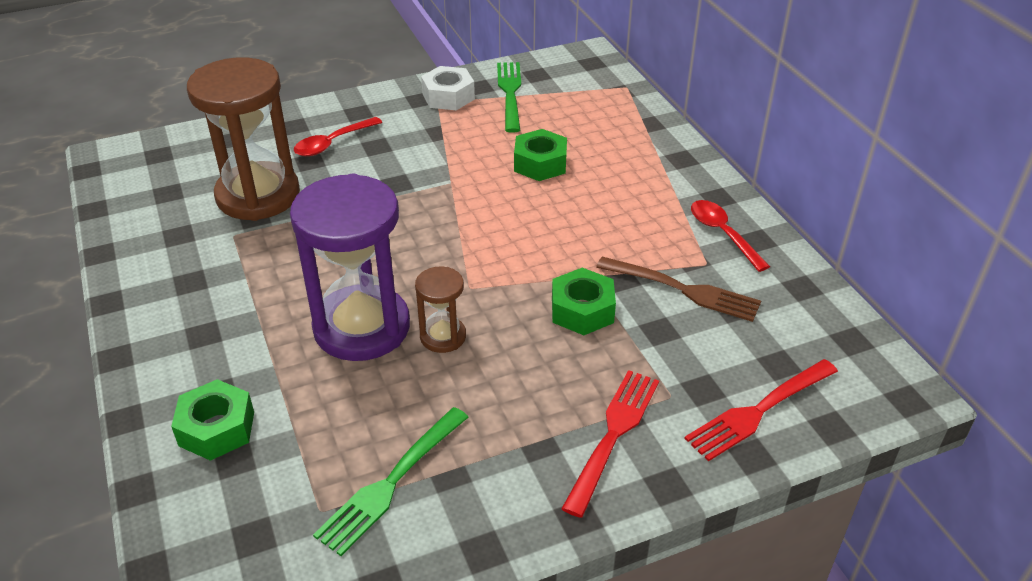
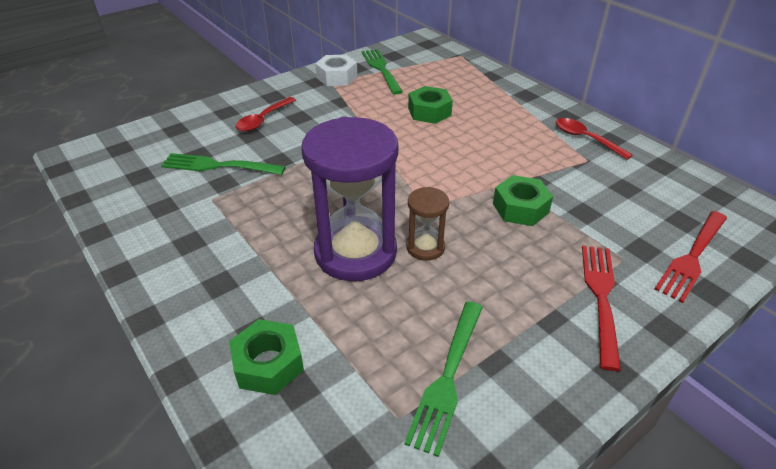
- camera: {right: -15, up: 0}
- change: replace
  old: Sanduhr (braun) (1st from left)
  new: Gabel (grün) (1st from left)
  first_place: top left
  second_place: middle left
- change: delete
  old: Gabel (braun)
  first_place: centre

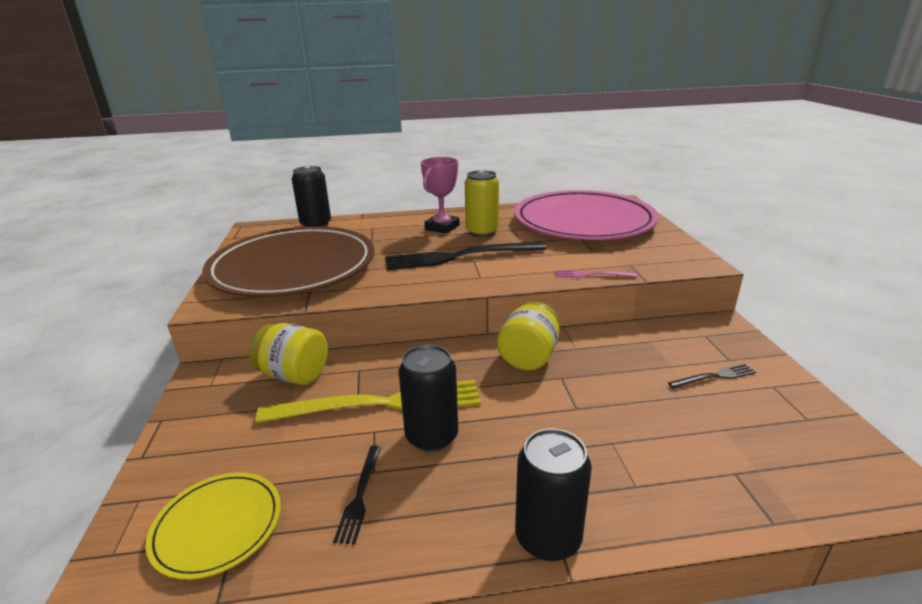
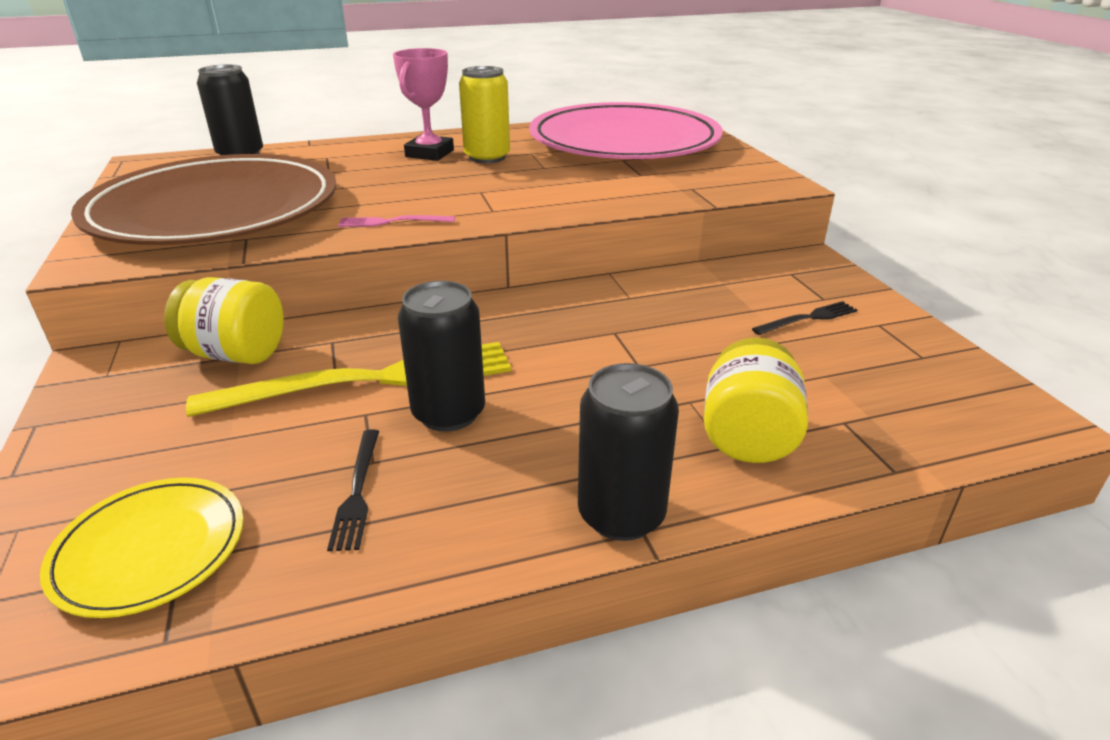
- camera: {right: -10, up: 5}
- change: move
  old: Gabel (rosa)
  first_place: centre
  second_place: top centre
- change: move
  old: Einmachglas (gelb) (2nd from left)
  first_place: centre
  second_place: middle right
- change: delete
  old: Gabel (schwarz) (2nd from left)
  first_place: centre

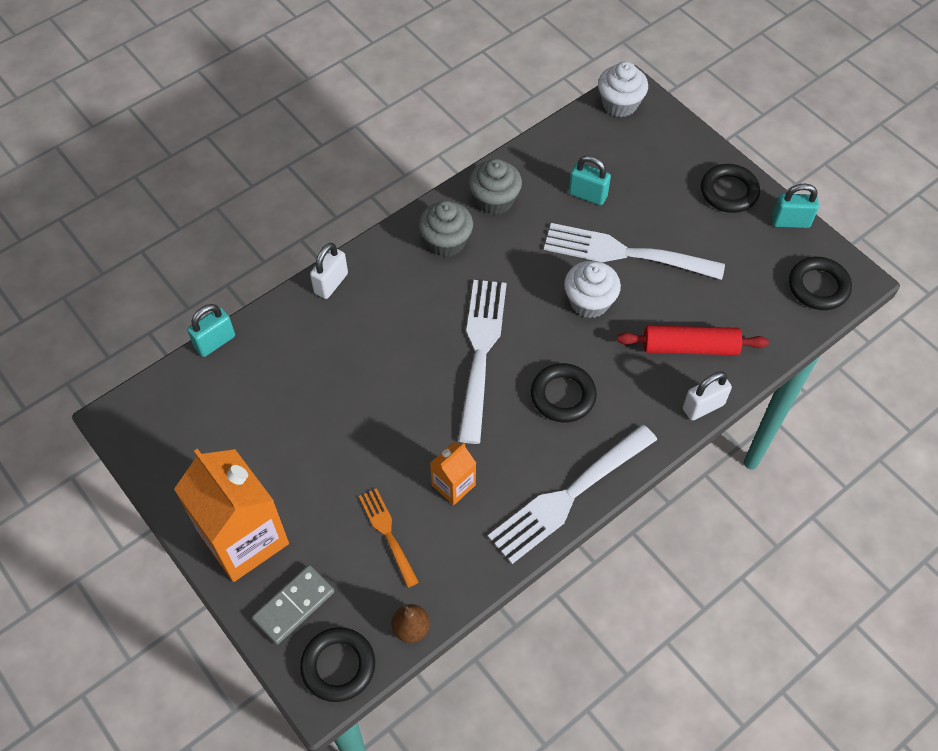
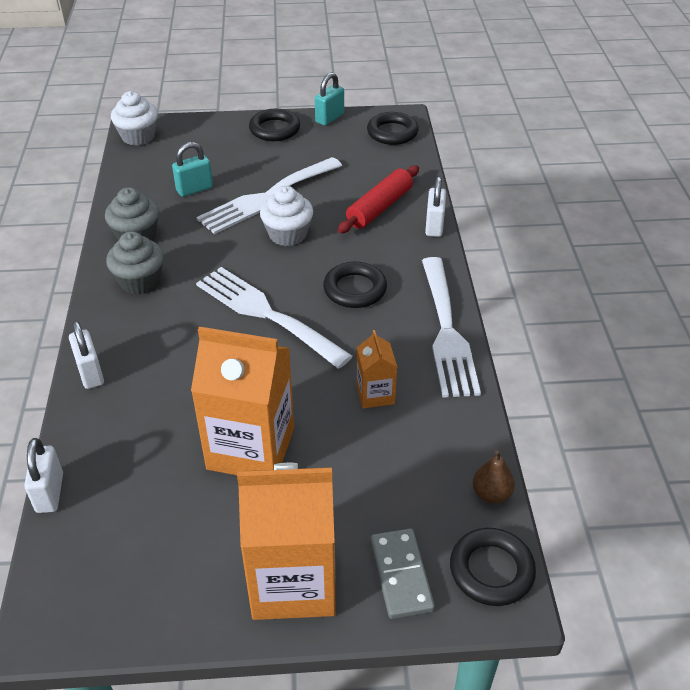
- camera: {right: -55, up: -15}
- change: recolor
  old: Vorhängeschloss (türkis) (1st from left)
  new: Vorhängeschloss (weiß) (1st from left)
  first_place: middle left
  second_place: bottom left
- change: insert
  new: Getränkekarton (orange) (1st from left)
  second_place: centre
- change: delete
  old: Gabel (orange)
  first_place: bottom centre

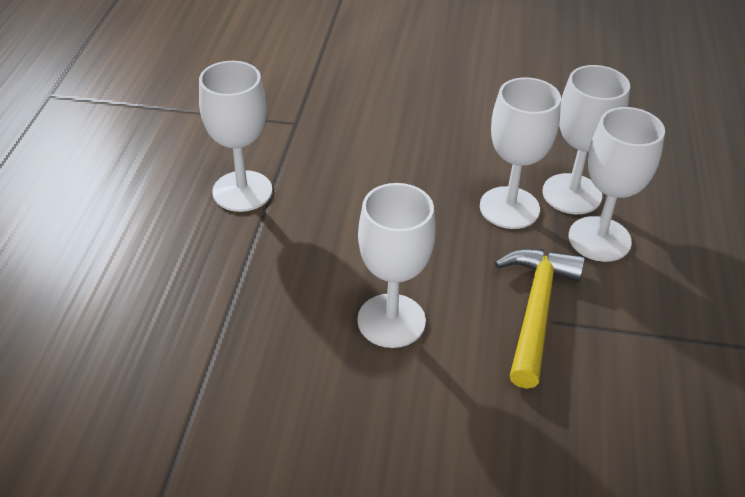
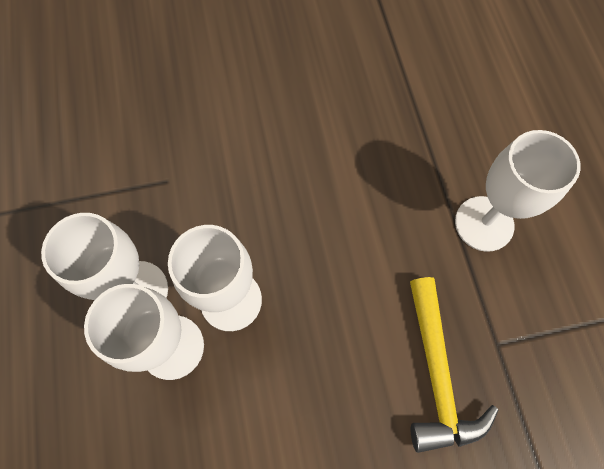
- camera: {right: 160, up: 25}
- change: move
  old: Hammer (gelb)
  first_place: middle right
  second_place: bottom right
- change: delete
  old: Kelch (weiß) (2nd from left)
  first_place: centre

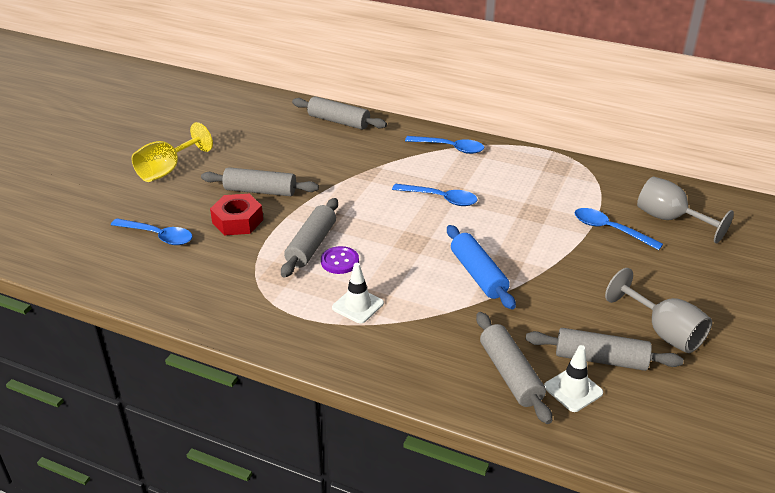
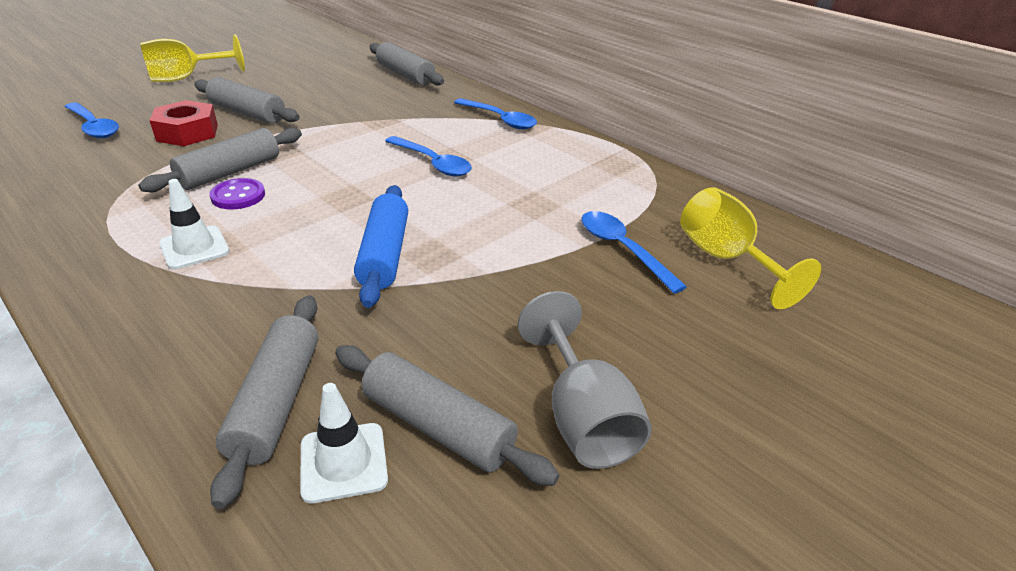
- camera: {right: 20, up: 0}
- change: recolor
  old: Kelch (grau) (2nd from left)
  new: Kelch (gelb) (2nd from left)
  first_place: middle right
  second_place: middle right

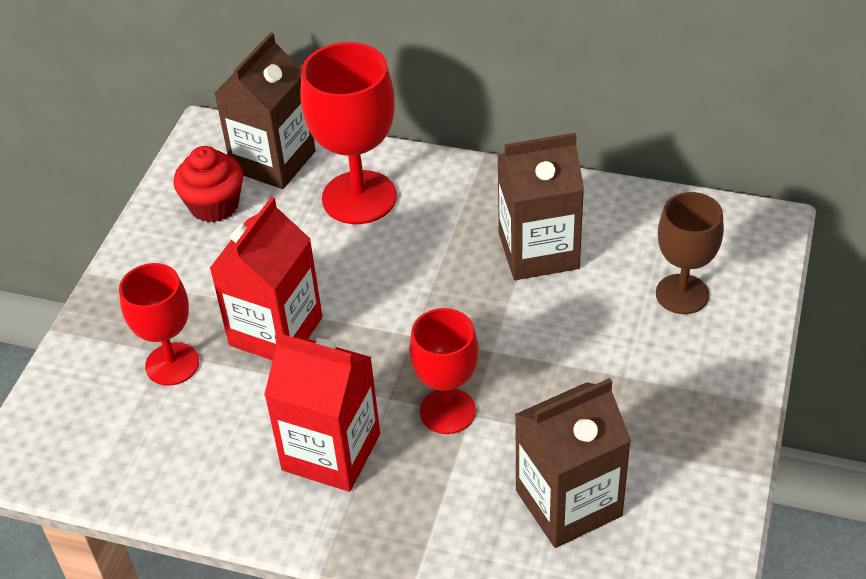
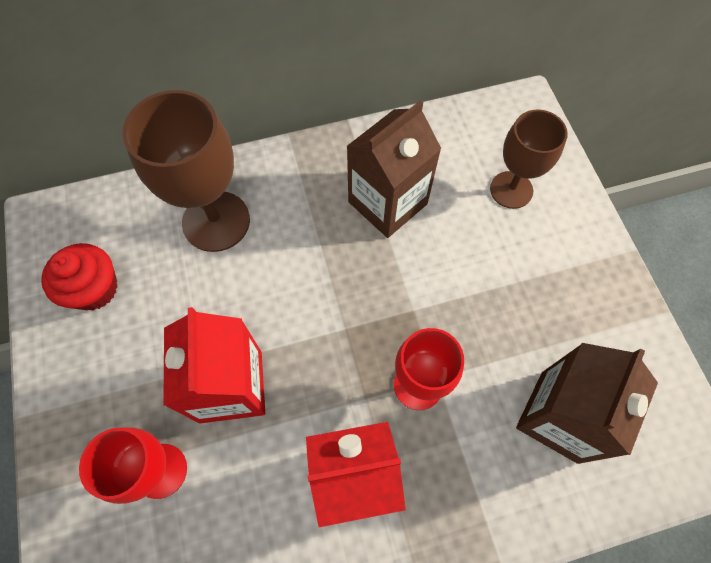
- camera: {right: -35, up: 20}
- change: recolor
  old: Kelch (rot) (2nd from left)
  new: Kelch (braun) (1st from left)
  first_place: top centre
  second_place: top left
- change: delete
  old: Getränkekarton (braun) (1st from left)
  first_place: top left

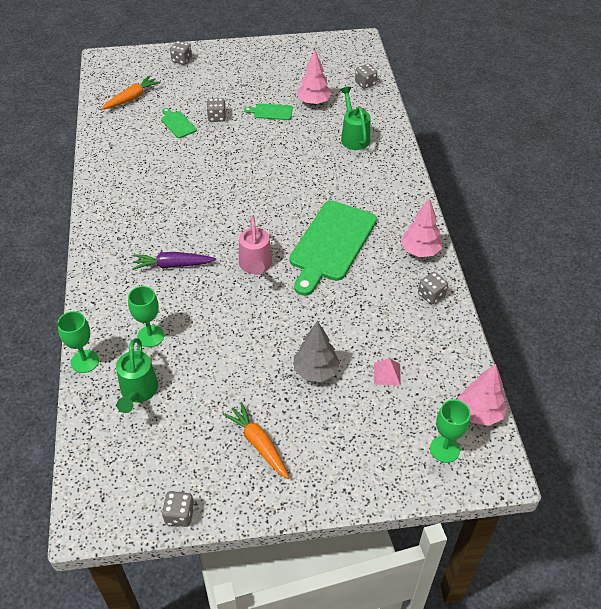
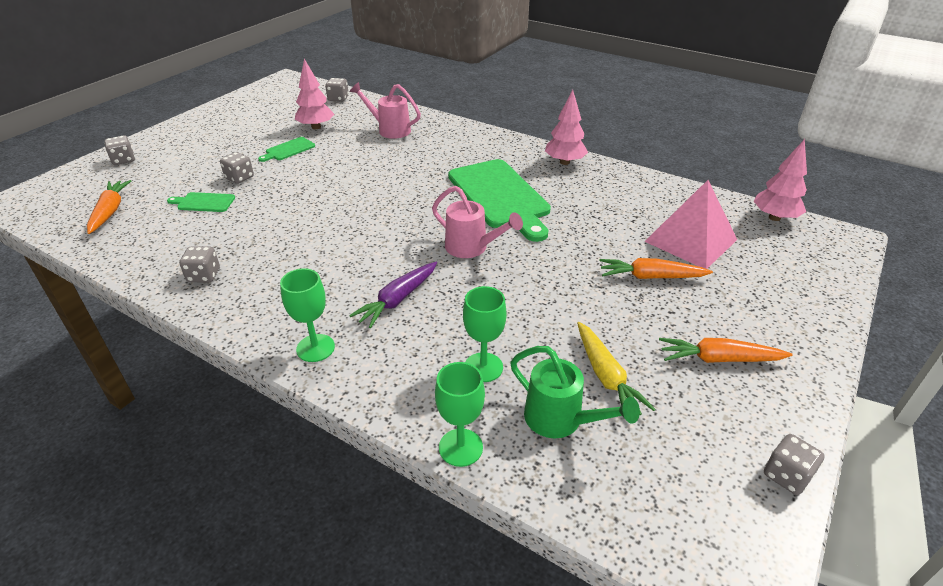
- camera: {right: -50, up: -10}
- change: move
  old: Spielwürfel (grau) (5th from left in the first image)
  new: Spielwürfel (grau) (2nd from left)
  first_place: middle right
  second_place: middle left
- change: move
  old: Kelch (grün) (3rd from left in the first image)
  new: Kelch (grün) (1st from left)
  first_place: bottom right
  second_place: middle left
- change: recolor
  old: Gießkanne (grün) (2nd from left)
  new: Gießkanne (rosa) (1st from left)
  first_place: top centre
  second_place: top centre
- change: insert
  new: Karotte (gelb)
  second_place: centre
- change: replace
  old: Baum (grau)
  new: Karotte (orange) (2nd from left)
  first_place: centre
  second_place: middle right
- change: resize
  old: Pyramide (rosa)
  first_place: centre
  second_place: middle right
  factor: 2.3

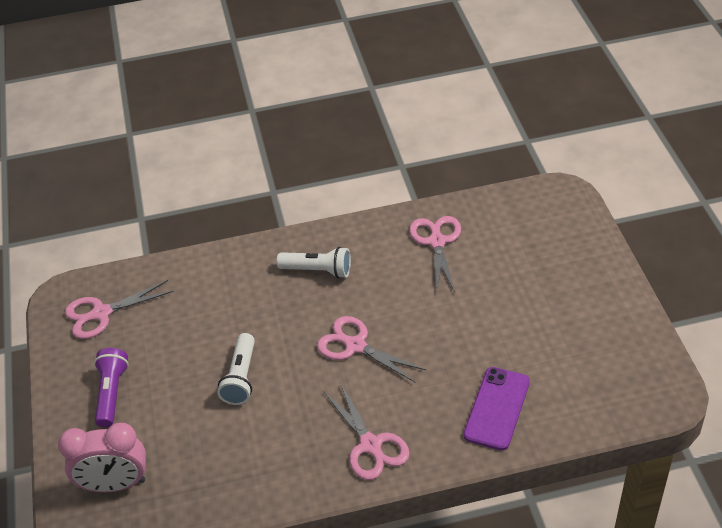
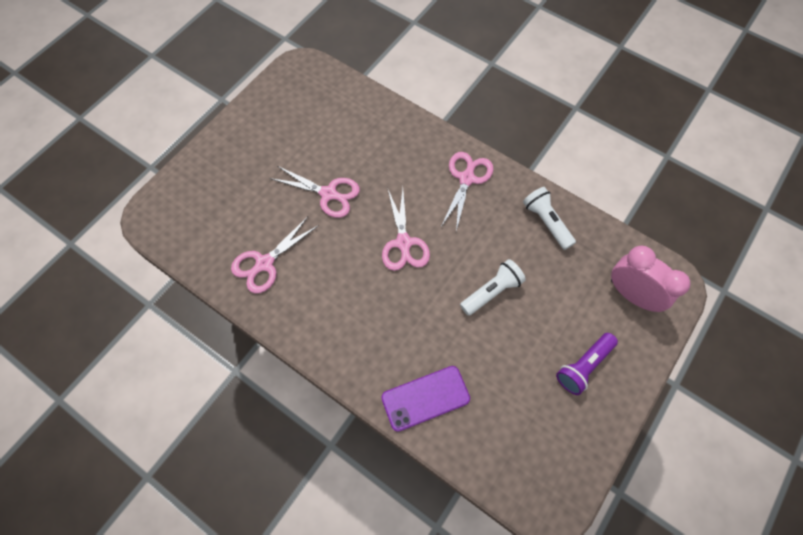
- camera: {right: -135, up: 20}
- change: move
  old: Schere (rosa) (1st from left in the first image)
  new: Schere (rosa) (2nd from left)
  first_place: middle left
  second_place: centre
- change: move
  old: Handy (lila)
  first_place: bottom right
  second_place: bottom centre
- change: move
  old: Taschenlampe (weiß) (2nd from left)
  first_place: centre
  second_place: middle right

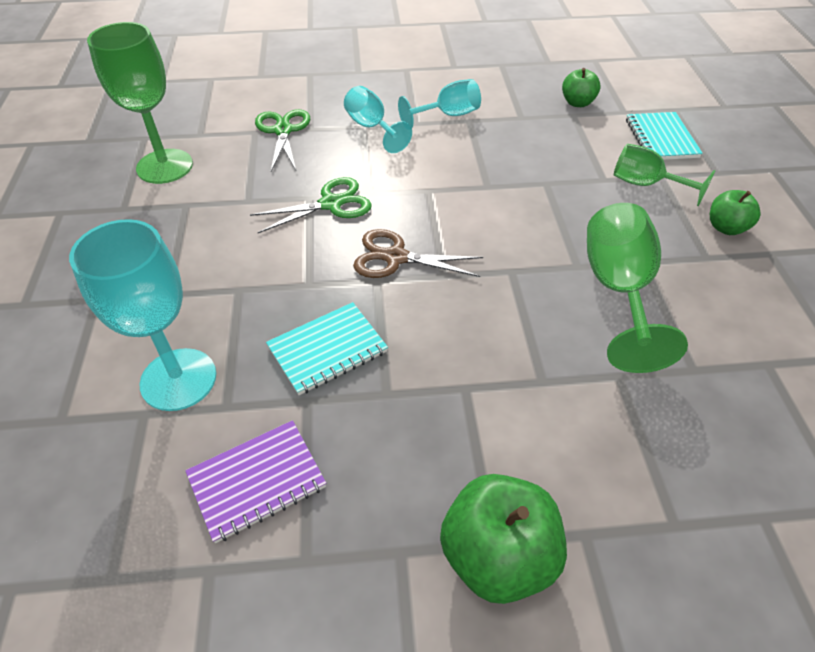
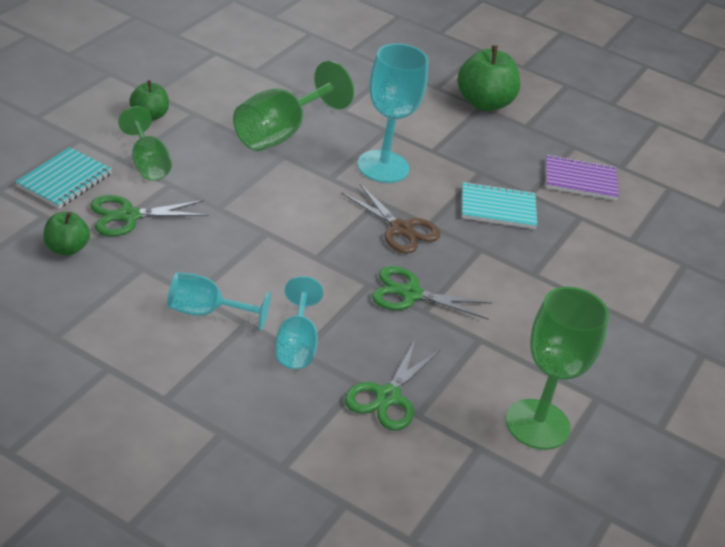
- camera: {right: -150, up: -10}
- change: insert
  new: Schere (grün) (1st from left)
  second_place: middle left
- change: move
  old: Kelch (türkis) (1st from left in the first image)
  new: Kelch (türkis) (3rd from left)
  first_place: middle left
  second_place: top centre

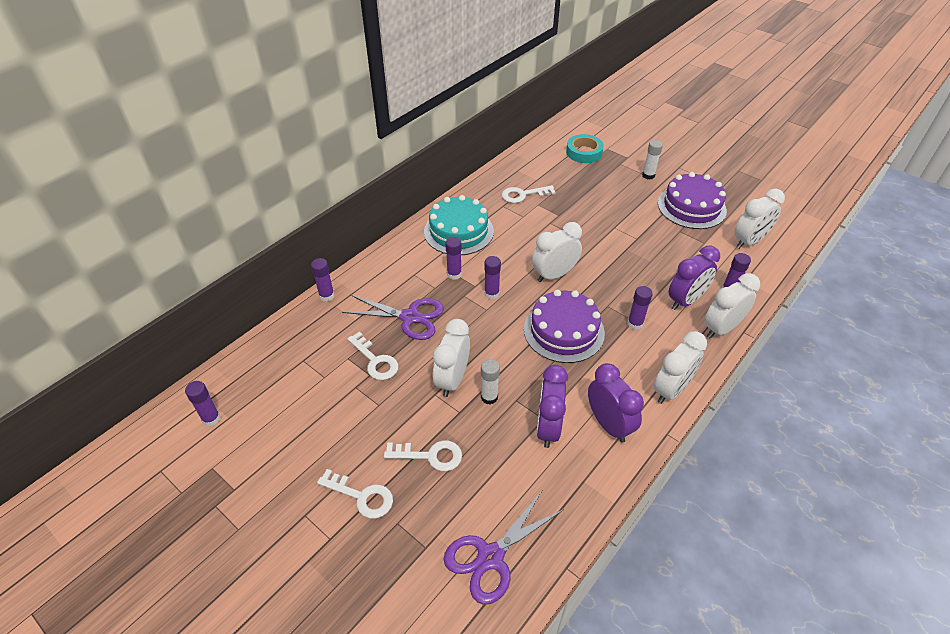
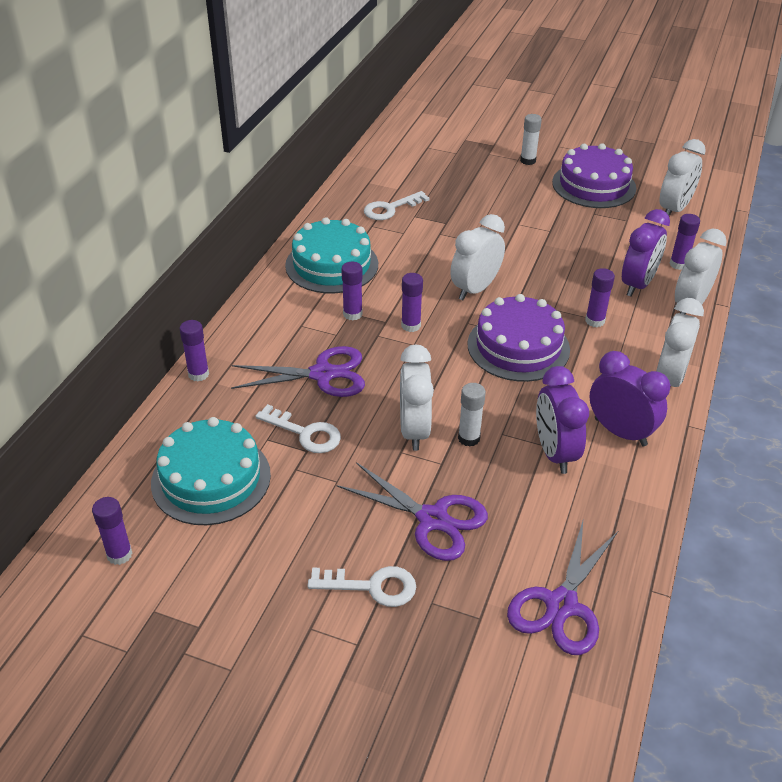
- camera: {right: -20, up: -5}
- change: insert
  new: Kuchen (türkis) (1st from left)
  second_place: middle left
- change: replace
  old: Schlüssel (weiß) (3rd from left)
  new: Schere (lila) (2nd from left)
  first_place: bottom centre
  second_place: centre
- change: delete
  old: Klebeband (türkis)
  first_place: top centre

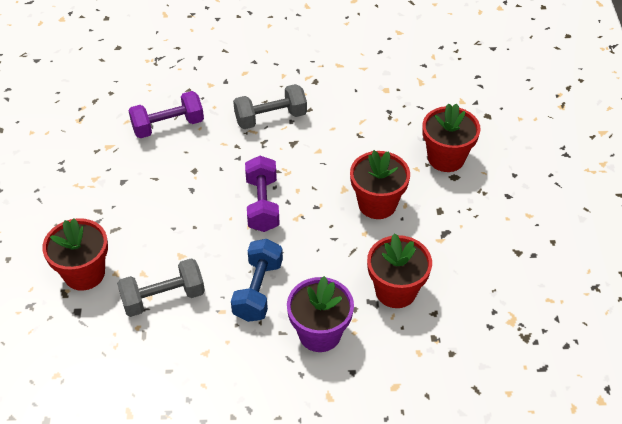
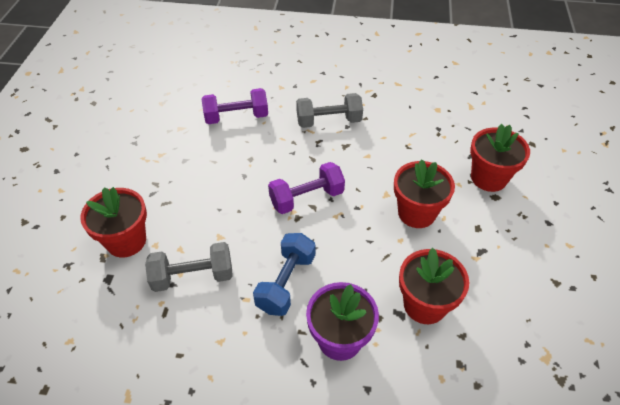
- camera: {right: 10, up: 0}
- change: rotate
  old: Hantel (lila) (2nd from left)
  first_place: centre
  second_place: centre
  degrees: 60

